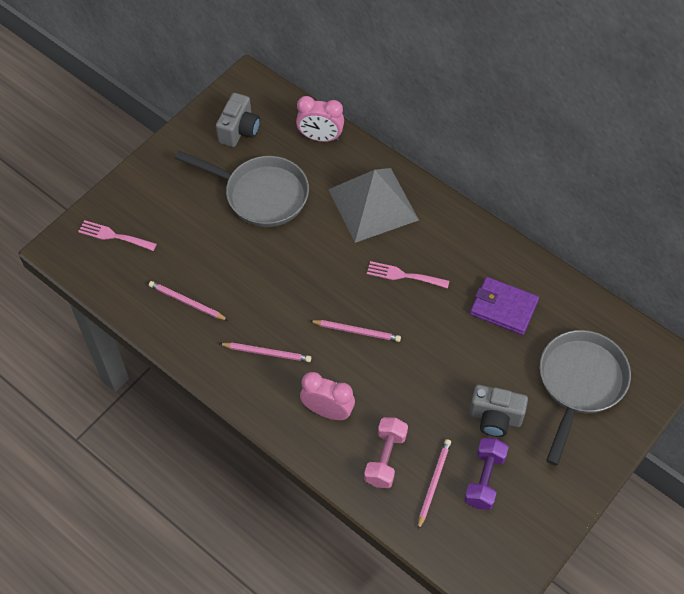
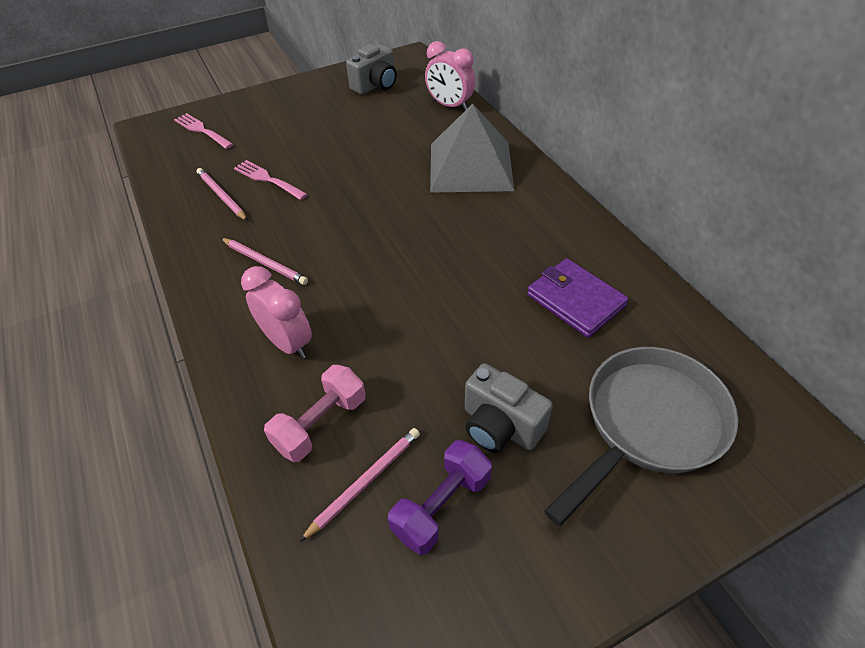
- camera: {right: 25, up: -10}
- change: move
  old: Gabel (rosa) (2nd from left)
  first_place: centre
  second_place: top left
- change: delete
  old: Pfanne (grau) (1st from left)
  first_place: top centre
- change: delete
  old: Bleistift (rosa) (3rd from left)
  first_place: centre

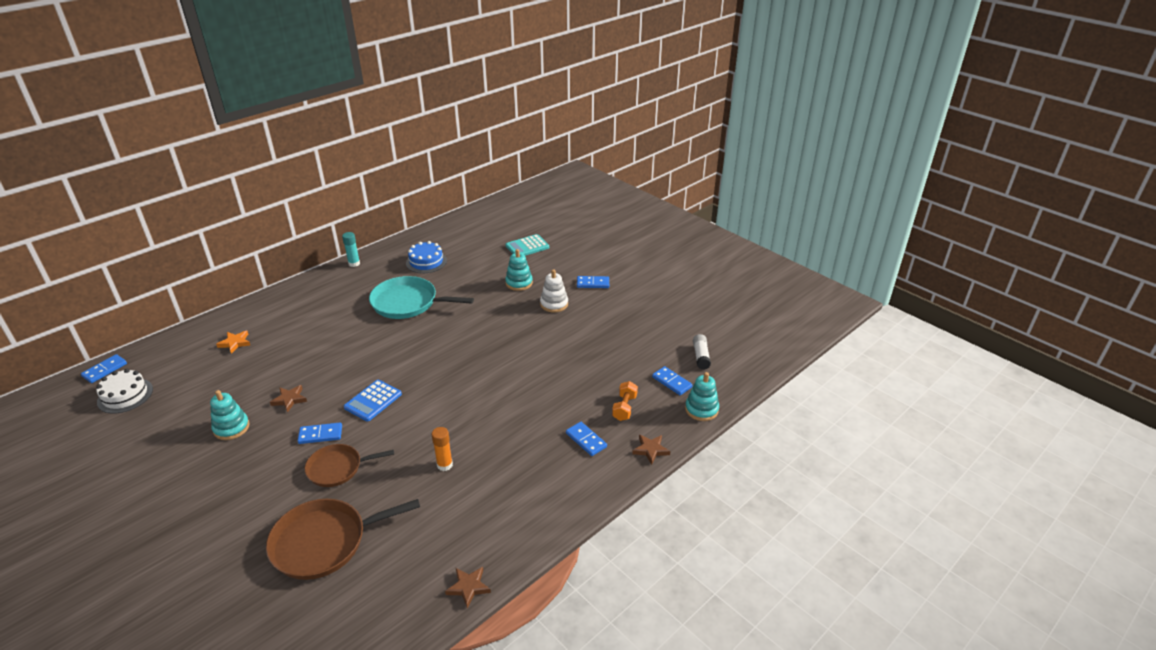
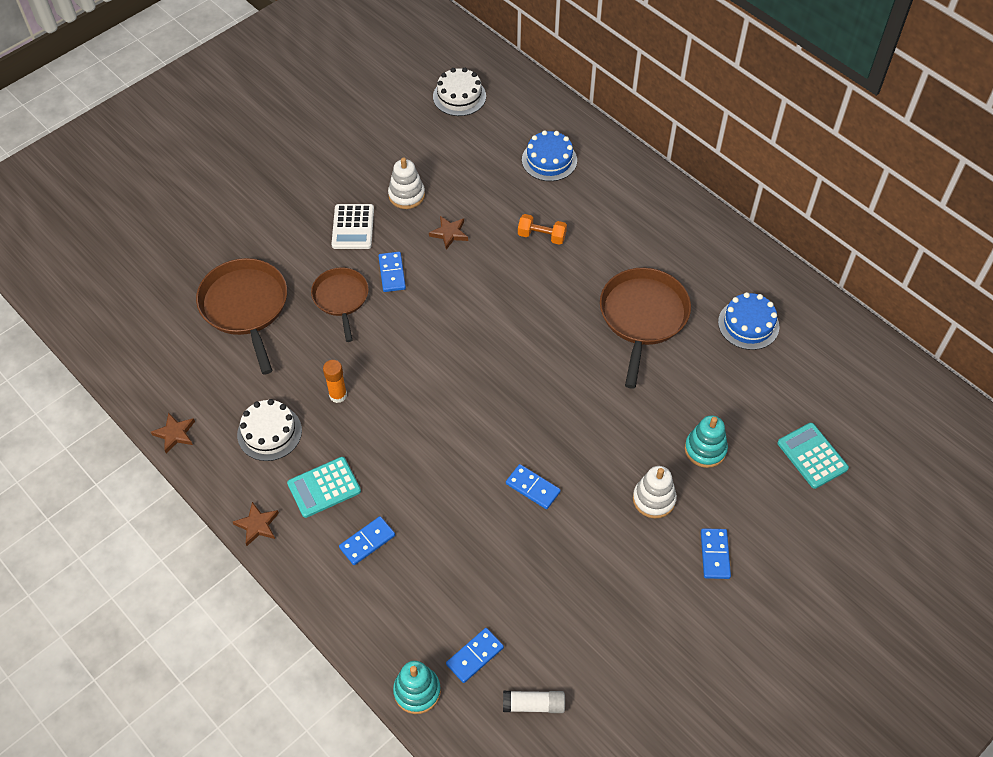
- camera: {right: 90, up: 20}
- change: move
  old: Stern (braun) (3rd from left in the first image)
  new: Stern (braun) (2nd from left)
  first_place: bottom centre
  second_place: bottom left
- change: insert
  new: Kuchen (weiß) (1st from left)
  second_place: middle left
- change: insert
  new: Taschenrechner (türkis) (1st from left)
  second_place: middle left
- change: insert
  new: Taschenrechner (weiß)
  second_place: top centre
- change: recolor
  old: Stapelspielzeug (türkis) (1st from left)
  new: Stapelspielzeug (weiß) (1st from left)
  first_place: middle left
  second_place: top centre
- change: move
  old: Dominostein (blau) (1st from left in the first image)
  new: Dominostein (blau) (4th from left)
  first_place: middle left
  second_place: centre
- change: move
  old: Hantel (orange)
  first_place: centre
  second_place: top centre
- change: replace
  old: Stern (orange)
  new: Kuchen (blau) (1st from left)
  first_place: middle left
  second_place: top centre
- change: recolor
  old: Pfanne (türkis)
  new: Pfanne (braun) (3rd from left)
  first_place: centre
  second_place: centre
- change: delete
  old: Klebestift (türkis)
  first_place: middle left
- change: delete
  old: Taschenrechner (blau)
  first_place: middle left

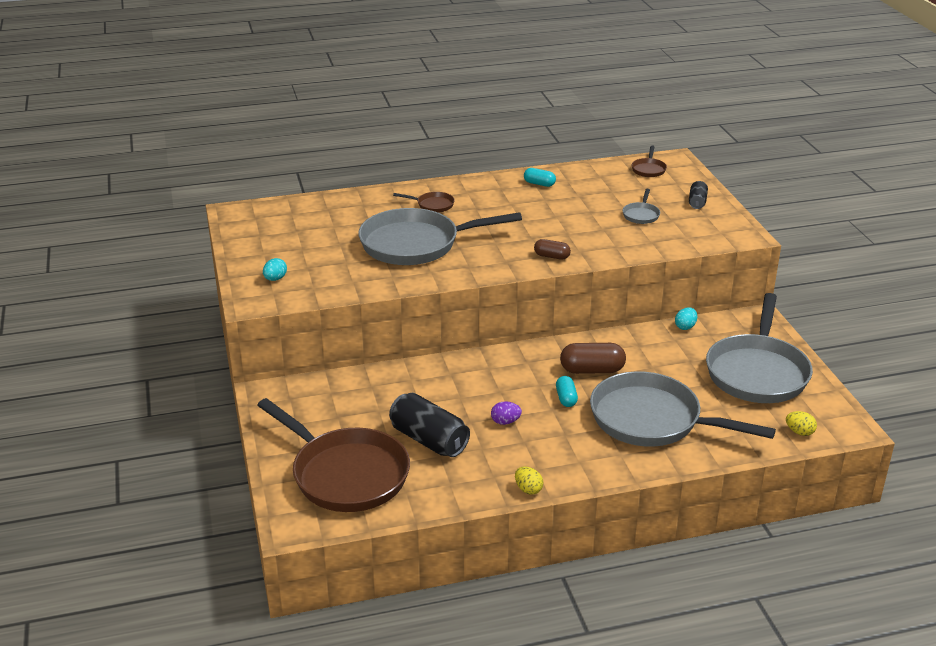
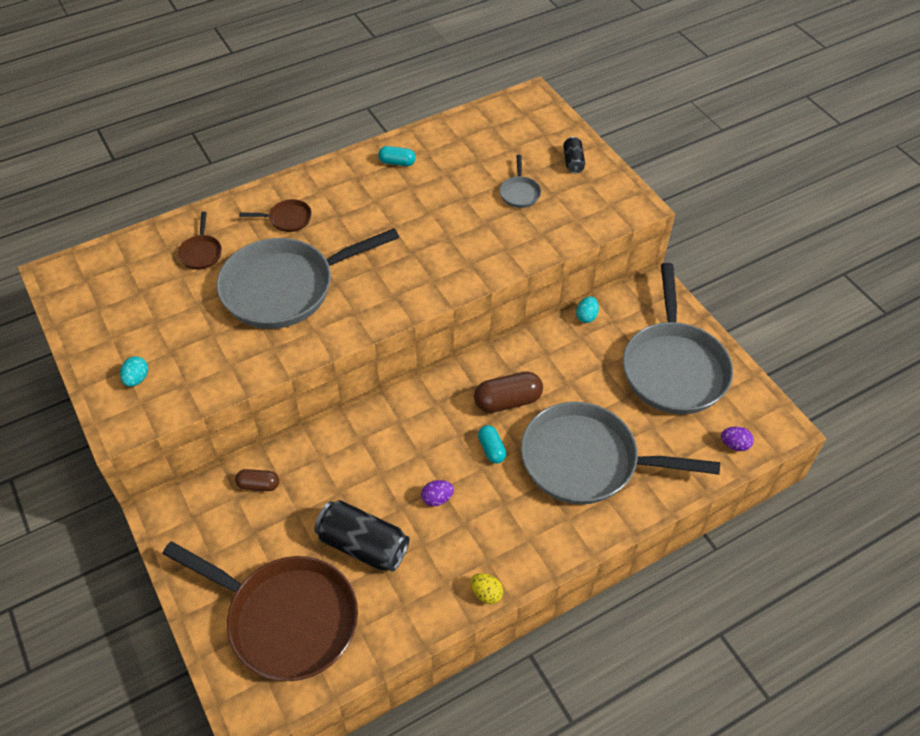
- camera: {right: -15, up: 20}
- change: move
  old: Pfanne (braun) (3rd from left in the first image)
  new: Pfanne (braun) (1st from left)
  first_place: top right
  second_place: top left
- change: move
  old: Kapsel (braun) (1st from left)
  first_place: centre
  second_place: middle left
- change: recolor
  old: Ei (gelb) (2nd from left)
  new: Ei (lila) (2nd from left)
  first_place: middle right
  second_place: middle right

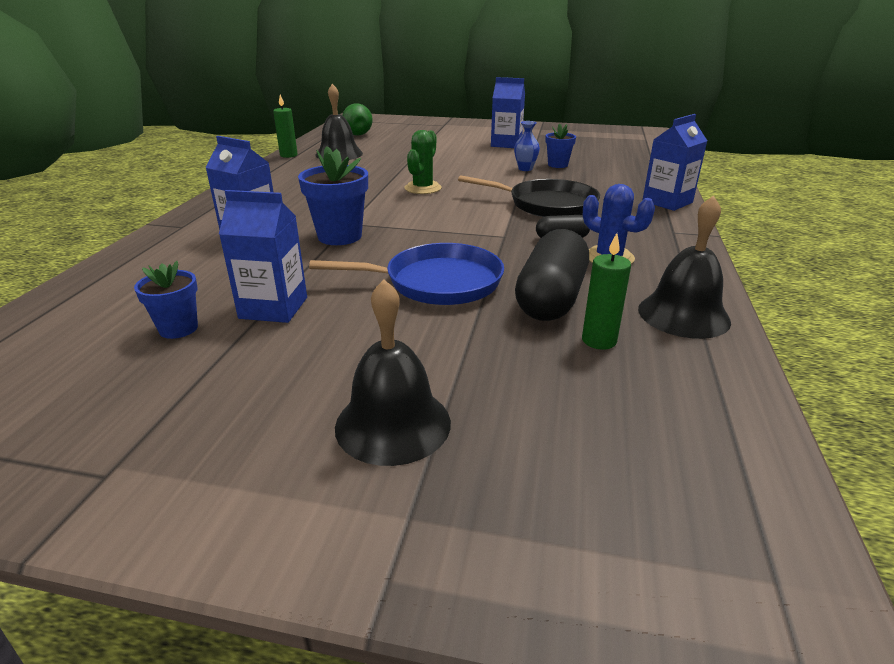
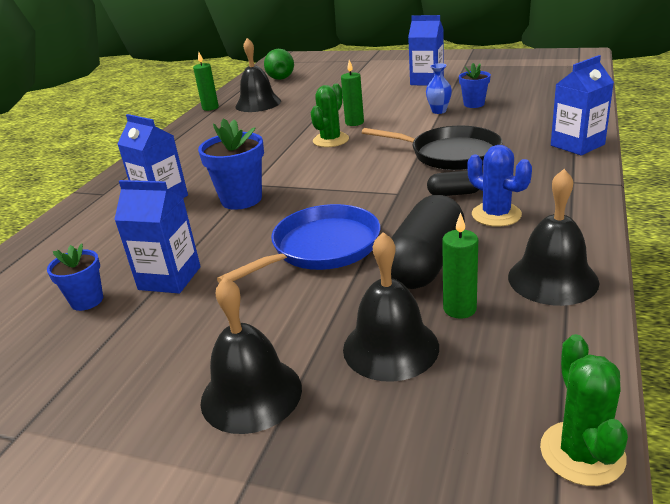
- camera: {right: 10, up: 0}
- change: rotate
  old: Pfanne (blau)
  first_place: centre
  second_place: centre
  degrees: -45
- change: insert
  new: Kerze (grün) (2nd from left)
  second_place: top centre
- change: insert
  new: Glocke (schwarz) (3rd from left)
  second_place: centre
- change: insert
  new: Kaktus (grün) (2nd from left)
  second_place: bottom right

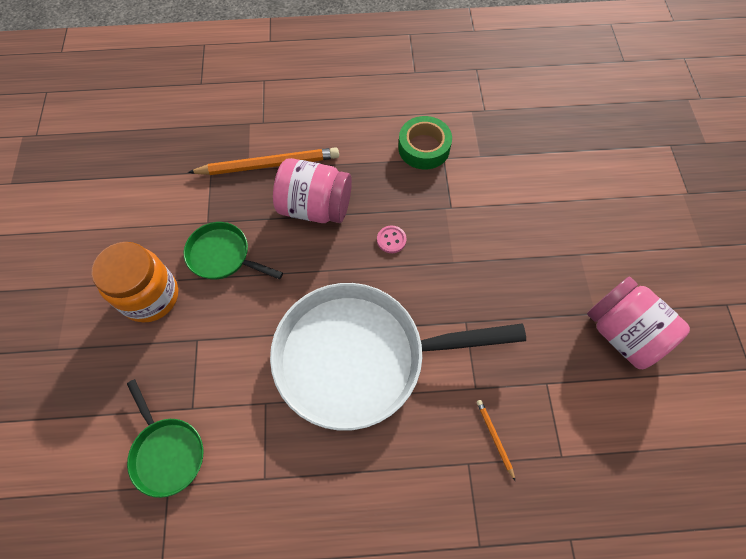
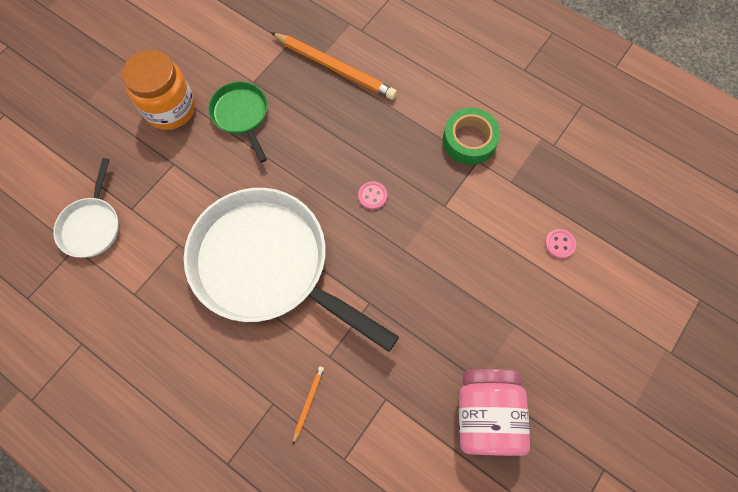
- camera: {right: 40, up: 5}
- change: recolor
  old: Pfanne (grün) (1st from left)
  new: Pfanne (weiß) (1st from left)
  first_place: bottom left
  second_place: middle left
- change: insert
  new: Knopf (rosa) (2nd from left)
  second_place: middle right
- change: delete
  old: Einmachglas (rosa) (1st from left)
  first_place: centre

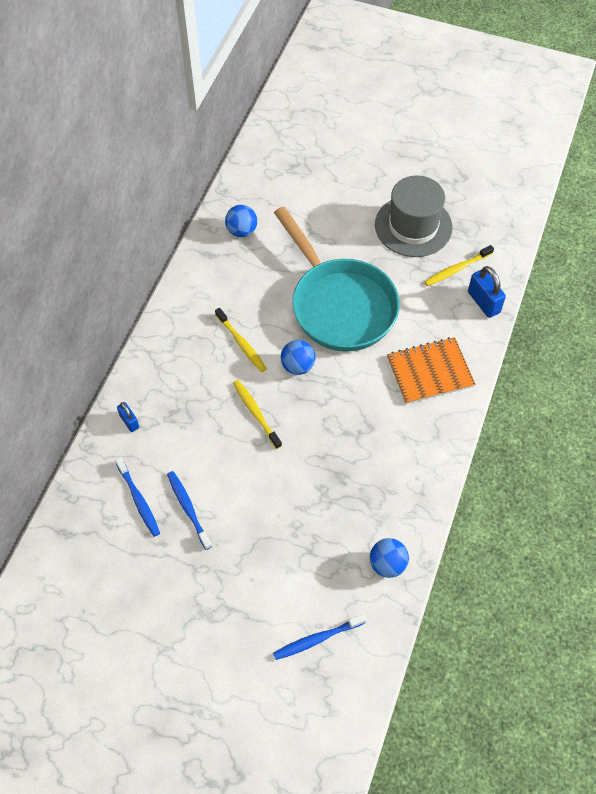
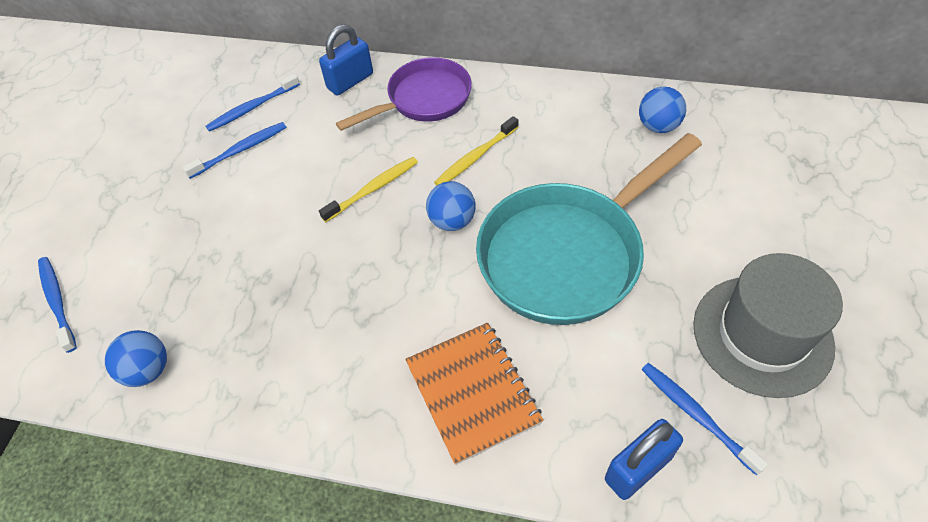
- camera: {right: 85, up: -5}
- change: resize
  old: Vorhängeschloss (blau) (1st from left)
  first_place: middle left
  second_place: top centre
  factor: 1.68
- change: insert
  new: Pfanne (lila)
  second_place: top centre
- change: recolor
  old: Zahnbürste (gelb) (3rd from left)
  new: Zahnbürste (blau) (4th from left)
  first_place: middle right
  second_place: bottom right

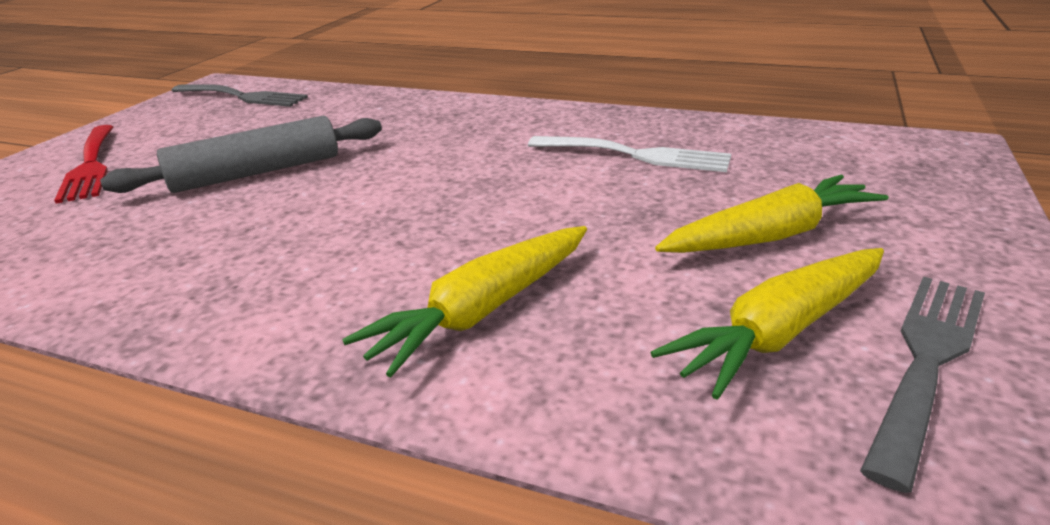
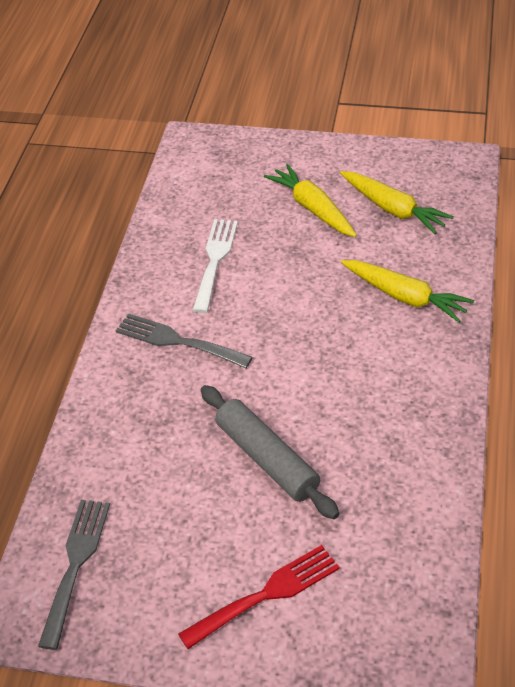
- camera: {right: -100, up: 15}
- change: move
  old: Gabel (grau) (2nd from left)
  first_place: bottom right
  second_place: centre

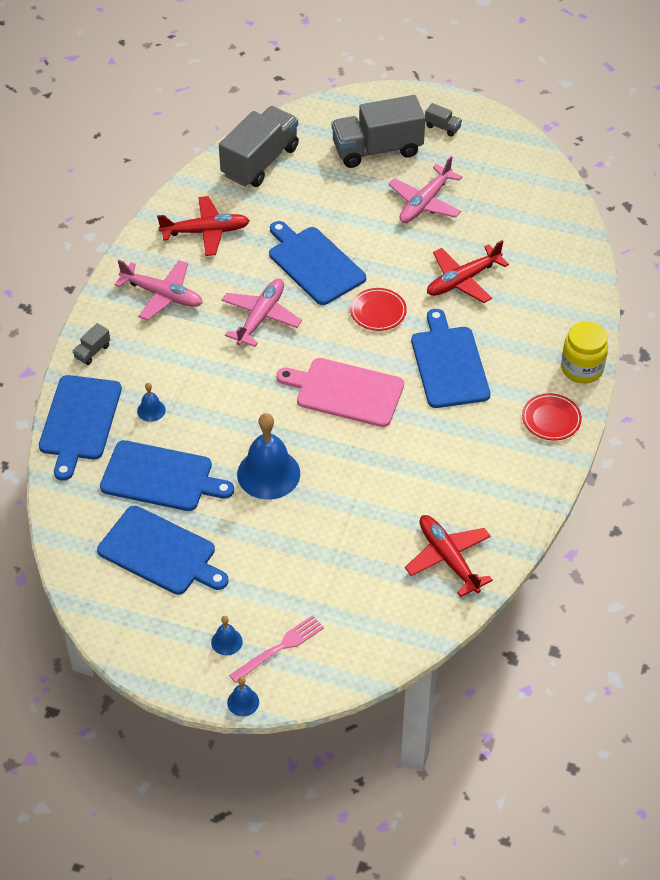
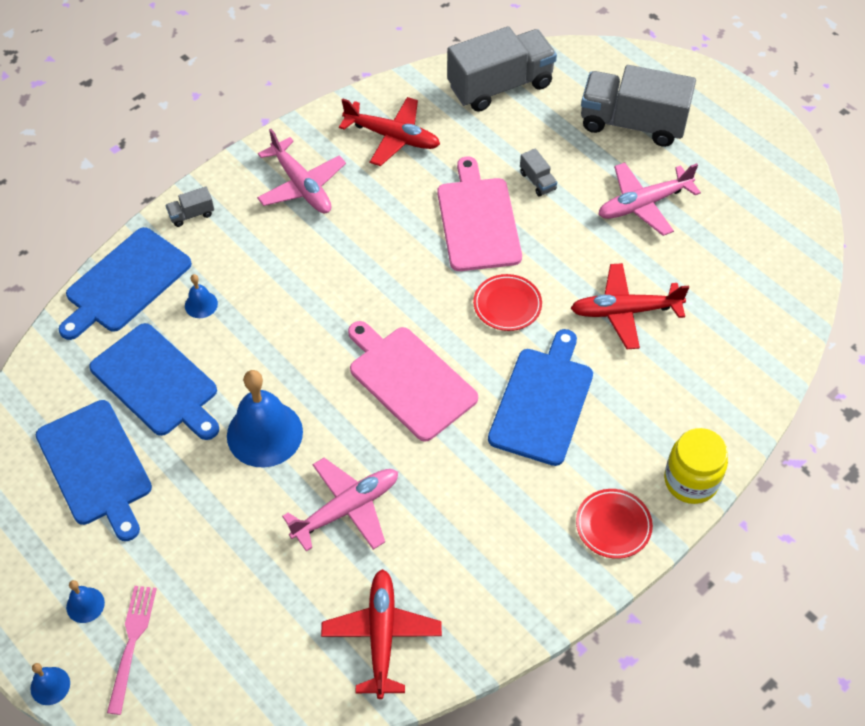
- camera: {right: 30, up: 5}
- change: rotate
  old: Gabel (rosa)
  first_place: bottom centre
  second_place: bottom left
  degrees: -75
- change: move
  old: Flugzeug (rosa) (2nd from left)
  first_place: centre
  second_place: bottom centre
- change: recolor
  old: Schneidebrett (blau) (4th from left)
  new: Schneidebrett (rosa) (2nd from left)
  first_place: top centre
  second_place: top centre
- change: move
  old: Lastwagen (grau) (4th from left in the first image)
  new: Lastwagen (grau) (3rd from left)
  first_place: top right
  second_place: top centre

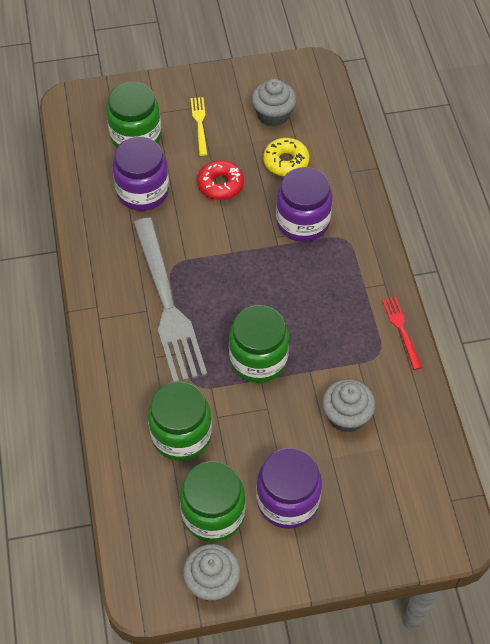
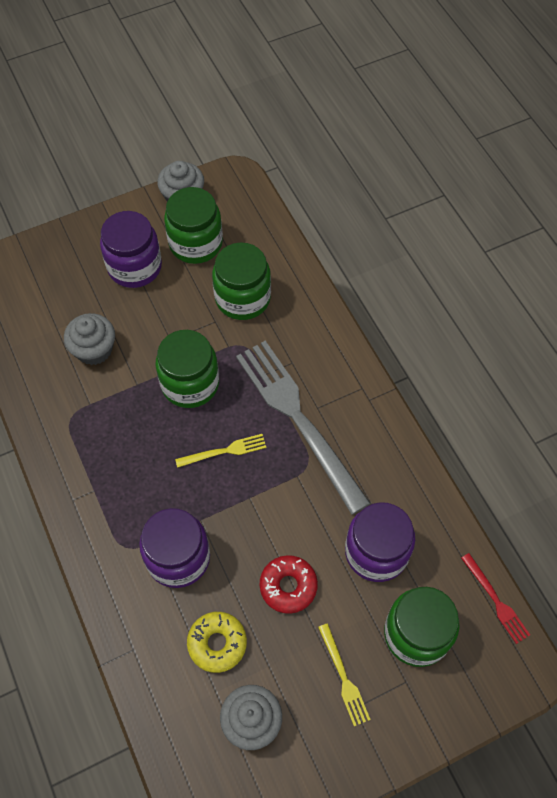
- camera: {right: 165, up: 5}
- change: insert
  new: Gabel (gelb) (1st from left)
  second_place: centre
- change: move
  old: Gabel (rot)
  first_place: middle right
  second_place: bottom right

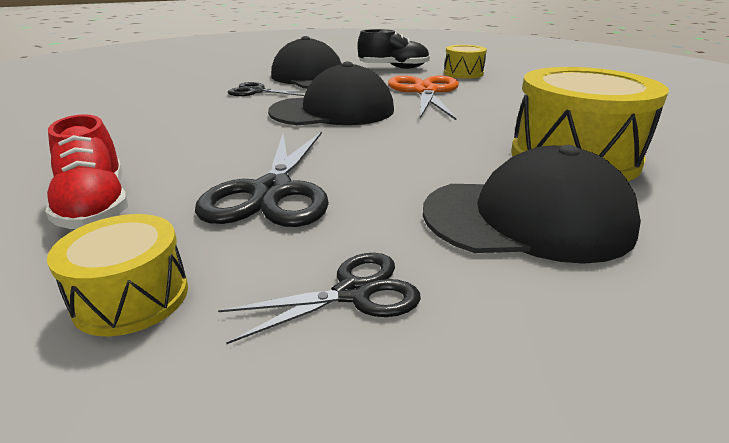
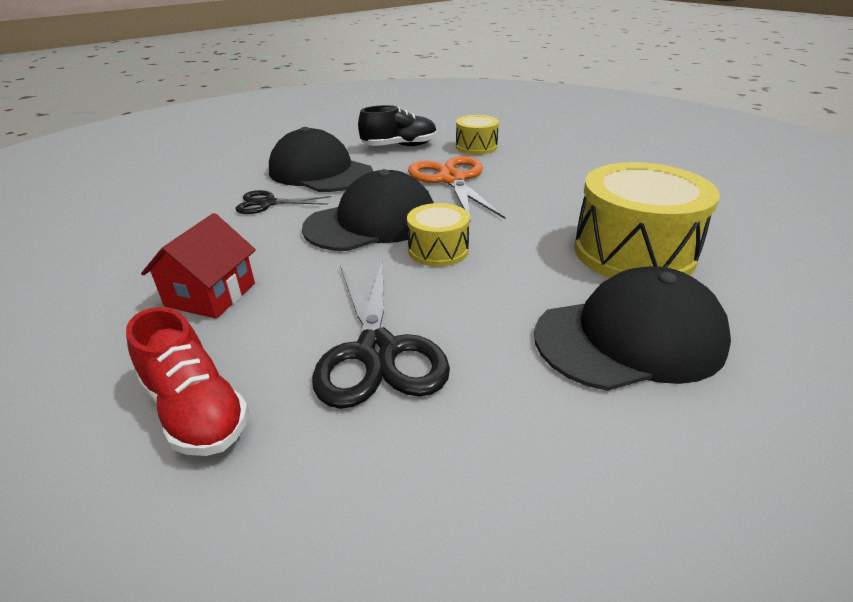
- camera: {right: -15, up: 5}
- change: insert
  new: Haus (rot)
  second_place: middle left
- change: move
  old: Trommel (gelb) (1st from left)
  first_place: middle left
  second_place: centre
- change: delete
  old: Schere (schwarz) (3rd from left)
  first_place: bottom centre

